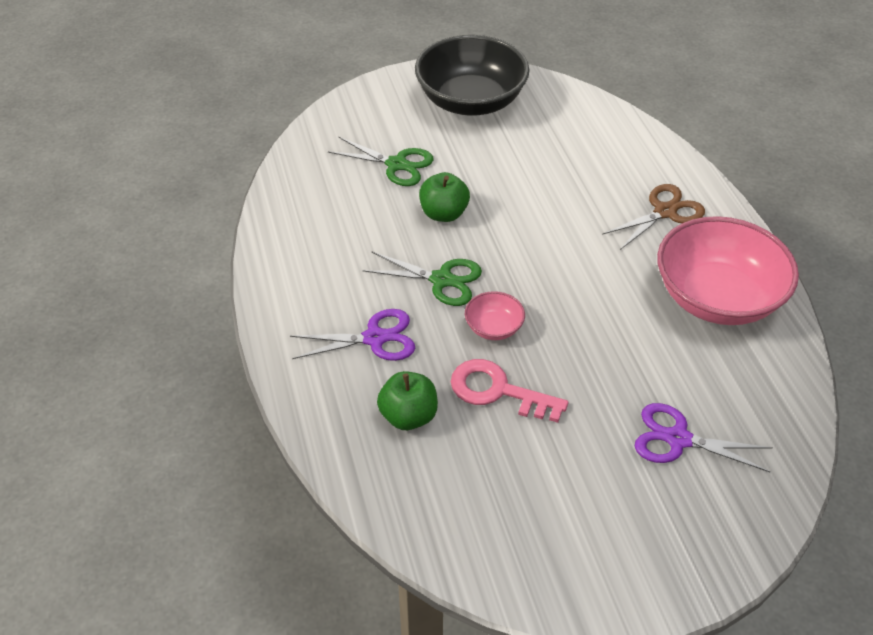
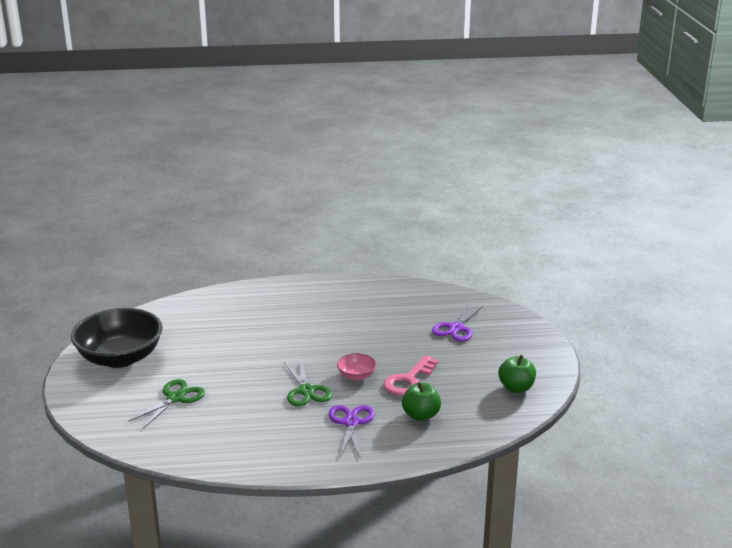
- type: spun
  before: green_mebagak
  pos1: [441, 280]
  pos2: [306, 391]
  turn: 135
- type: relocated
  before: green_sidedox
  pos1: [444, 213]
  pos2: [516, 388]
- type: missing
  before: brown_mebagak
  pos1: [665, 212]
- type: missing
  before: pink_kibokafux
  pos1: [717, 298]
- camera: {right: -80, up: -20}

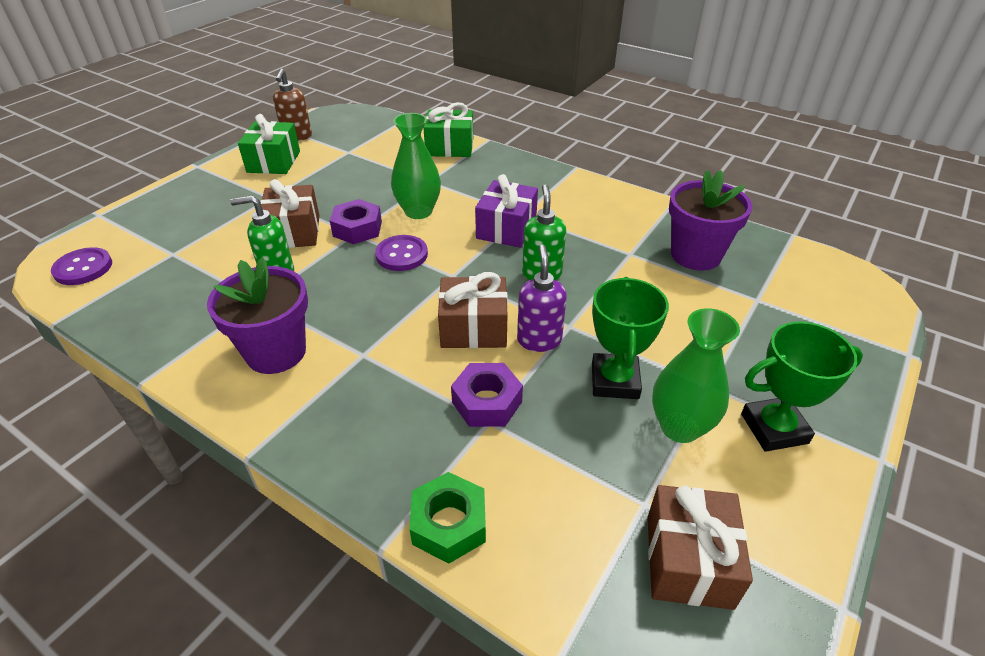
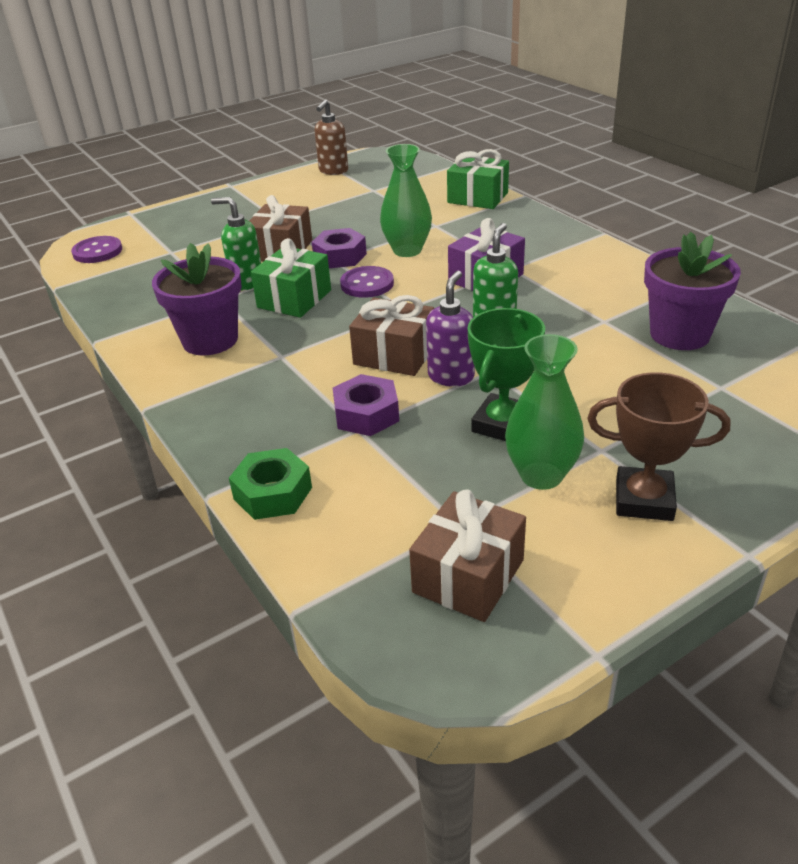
- type: relocated
  before: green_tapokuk
  pos1: [273, 162]
  pos2: [294, 299]
- type: colour
  before: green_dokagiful
  after: brown_dokagiful
  pos1: [774, 428]
  pos2: [644, 500]
- camera: {right: 25, up: -5}

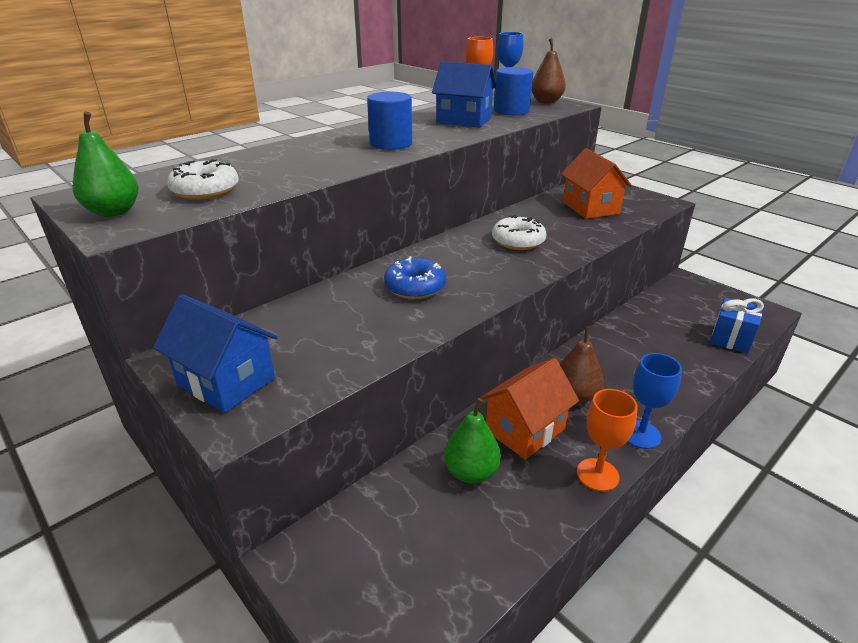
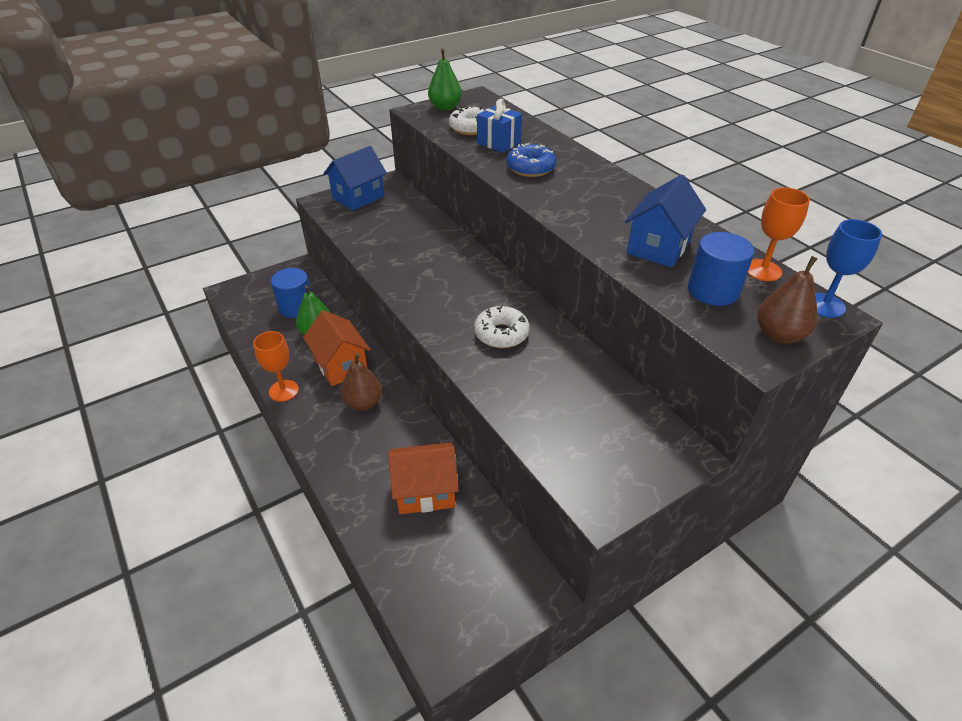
- type: relocated
  before: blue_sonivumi
  pos1: [391, 143]
  pos2: [296, 307]
- type: relocated
  before: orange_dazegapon
  pos1: [590, 208]
  pos2: [425, 491]
- type: relocated
  before: blue_tapokuk
  pos1: [731, 339]
  pos2: [499, 143]
- type: relocated
  before: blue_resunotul
  pos1: [415, 287]
  pos2: [530, 168]
- type: missing
  before: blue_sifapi
  pos1: [641, 434]
- camera: {right: 100, up: 10}

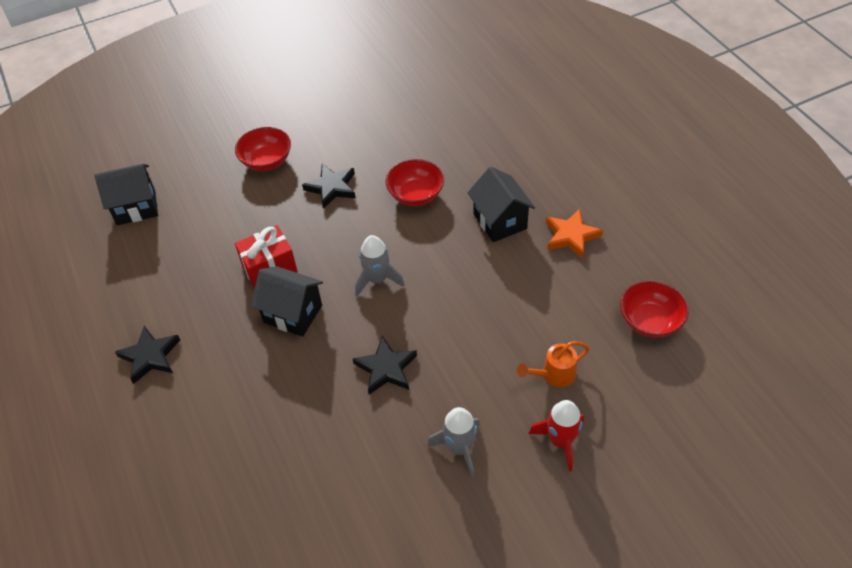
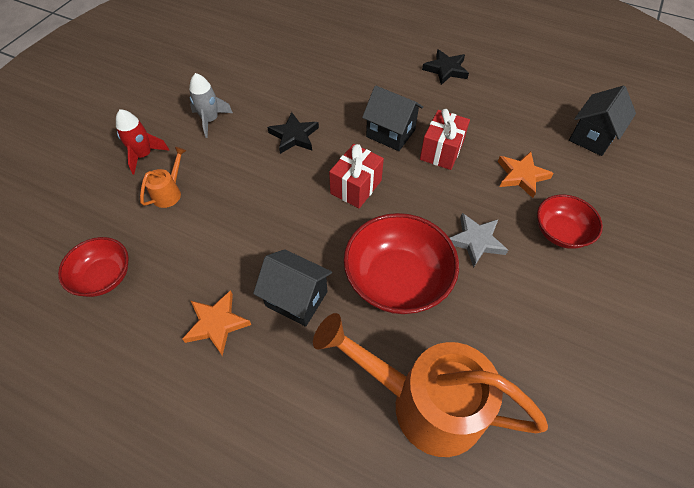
- type: appeared
  after: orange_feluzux
  pos2: [424, 402]
- type: exchanged
  before: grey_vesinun
  after: red_tapokuk
  pos1: [377, 279]
  pos2: [356, 187]
- type: size
  before: red_kibokafux
  pos1: [415, 195]
  pos2: [397, 279]
  scale: 1.65
- type: spun
  before: black_dazegapon
  pos1: [292, 314]
  pos2: [390, 133]
  turn: 45
- type: colour
  before: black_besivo
  after: grey_besivo
  pos1: [332, 187]
  pos2: [476, 241]
- type: appeared
  after: orange_besivo
  pos2: [521, 176]
- camera: {right: 140, up: 5}

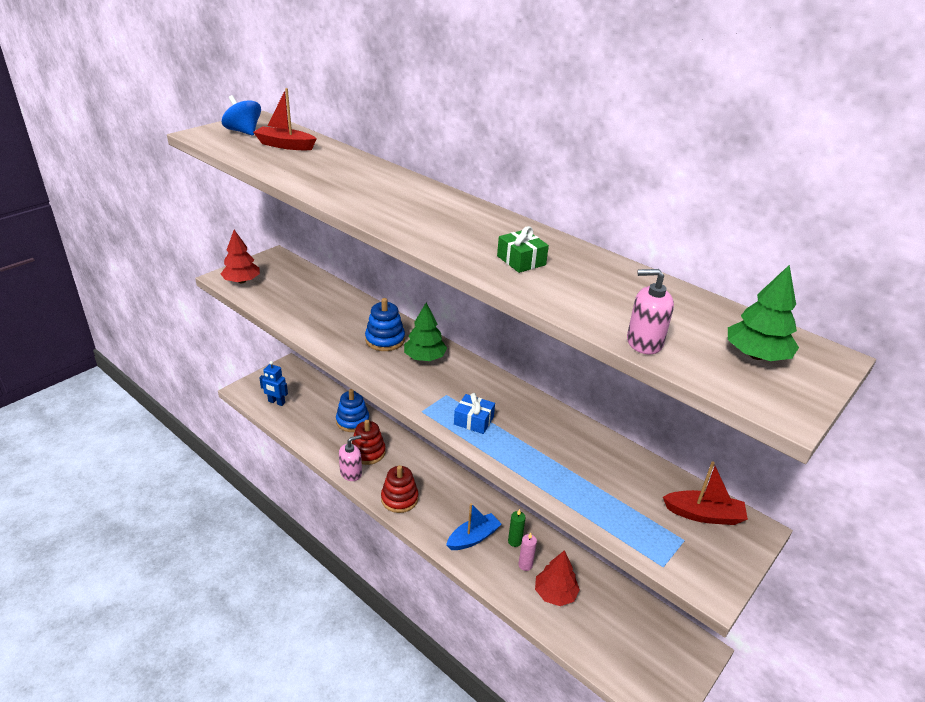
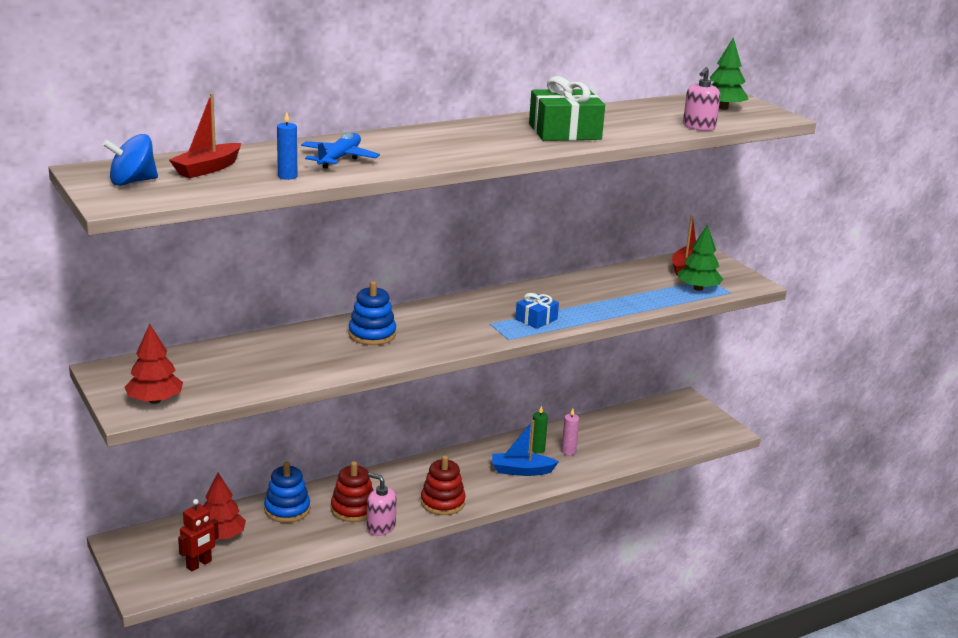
- type: colour
  before: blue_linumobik
  after: red_linumobik
  pos1: [276, 402]
  pos2: [199, 564]
- type: relocated
  before: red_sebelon
  pos1: [555, 593]
  pos2: [220, 536]
- type: appeared
  after: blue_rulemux
  pos2: [287, 176]
- type: appeared
  after: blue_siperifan
  pos2: [339, 159]
- type: spun
  before: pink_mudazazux
  pos1: [351, 473]
  pos2: [381, 527]
  turn: -45
- type: spun
  before: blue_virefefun
  pos1: [473, 538]
  pos2: [521, 471]
  turn: -75
- type: size
  before: green_tapokuk
  pos1: [521, 260]
  pos2: [564, 132]
  scale: 1.8
- type: relocated
  before: green_sebelon
  pos1: [425, 357]
  pos2: [698, 288]
- camera: {right: -70, up: -10}

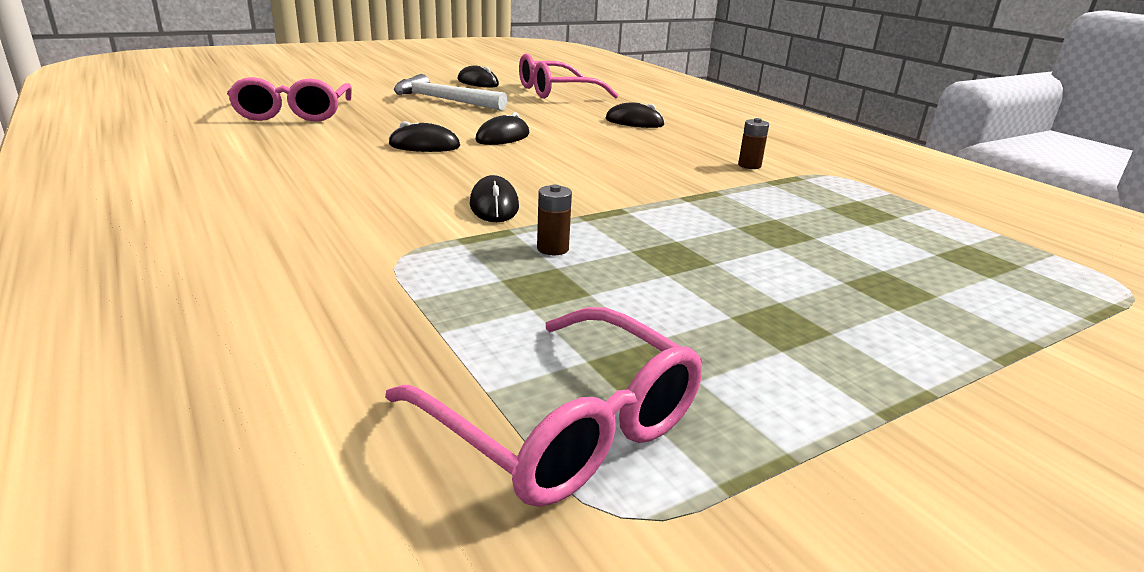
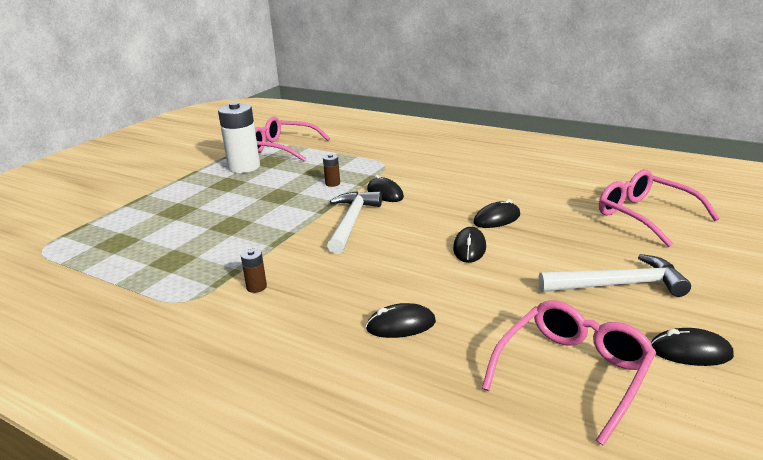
- type: appeared
  after: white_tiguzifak
  pos2: [244, 167]
- type: appeared
  after: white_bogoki
  pos2: [352, 222]
- camera: {right: 155, up: 0}

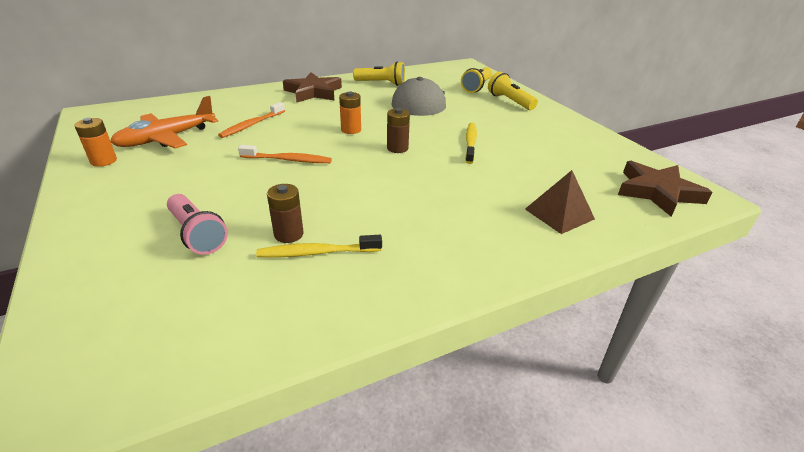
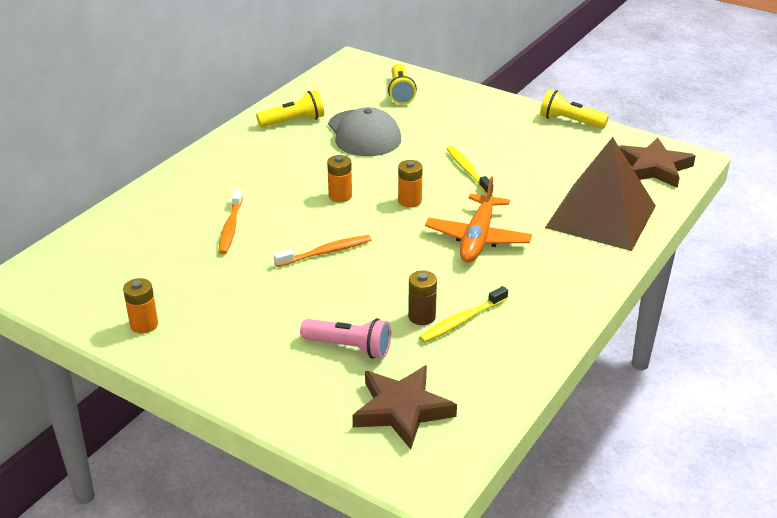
- type: relocated
  before: brown_besivo
  pos1: [313, 92]
  pos2: [402, 410]
- type: colour
  before: brown_tiguzifak
  after: orange_tiguzifak
  pos1: [397, 148]
  pos2: [409, 201]
- type: relocated
  before: orange_siperifan
  pos1: [167, 138]
  pos2: [478, 238]
- type: relocated
  before: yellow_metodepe
  pos1: [510, 101]
  pos2: [570, 121]
- type: size
  before: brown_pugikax
  pos1: [559, 214]
  pos2: [600, 216]
  scale: 1.98
- camera: {right: -30, up: 0}

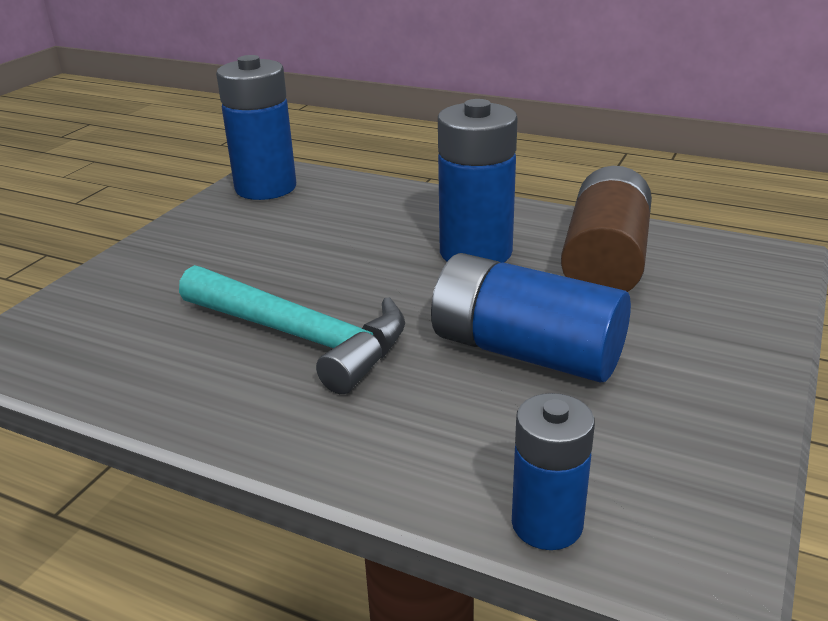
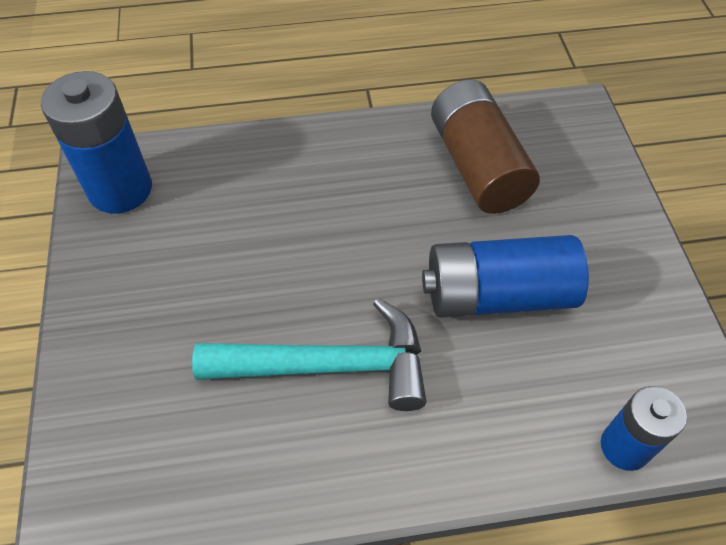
- type: missing
  before: blue_tiguzifak
  pos1: [475, 252]
- camera: {right: -35, up: 25}

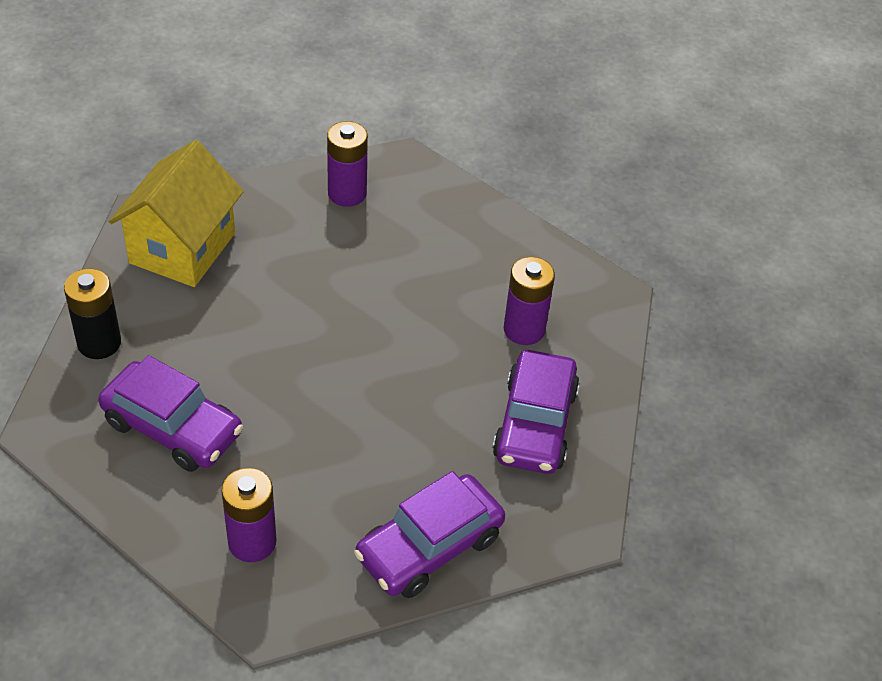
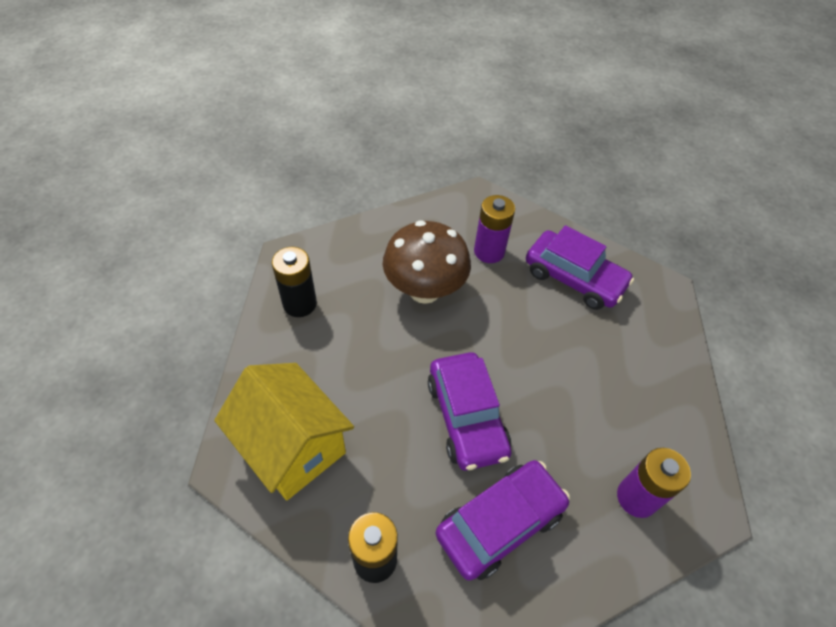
- type: colour
  before: purple_tiguzifak
  after: black_tiguzifak
  pos1: [347, 193]
  pos2: [300, 304]
- type: appeared
  after: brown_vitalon
  pos2: [424, 290]
- type: relocated
  before: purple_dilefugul
  pos1: [429, 547]
  pos2: [467, 417]
- camera: {right: -65, up: 5}

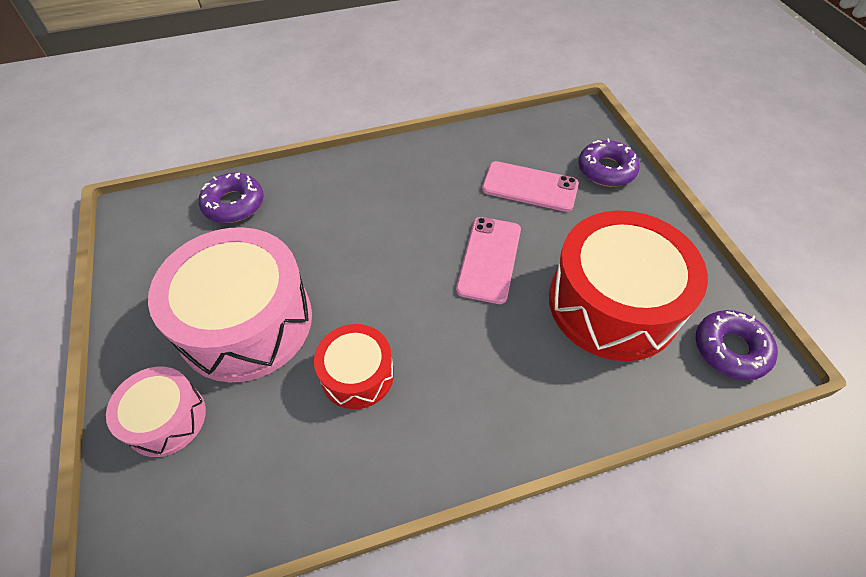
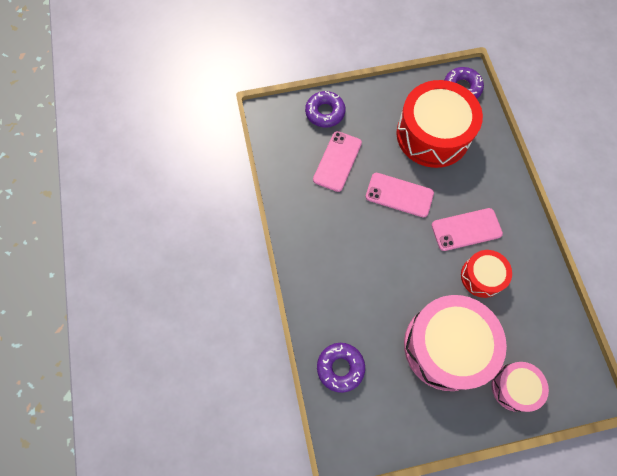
- type: appeared
  after: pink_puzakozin
  pos2: [466, 229]
- camera: {right: -85, up: 15}

